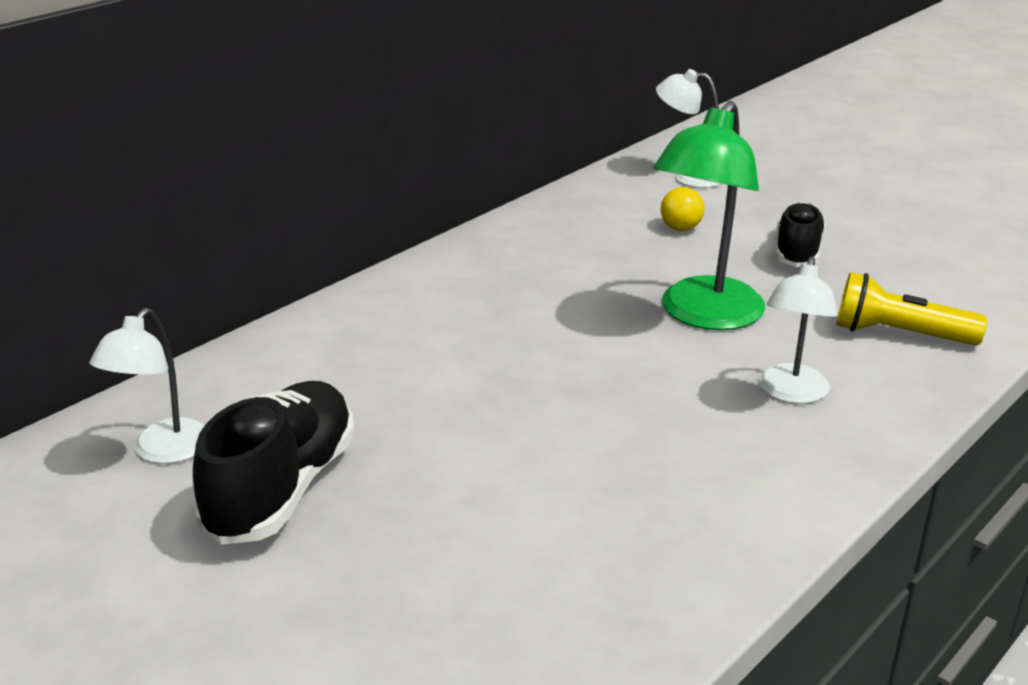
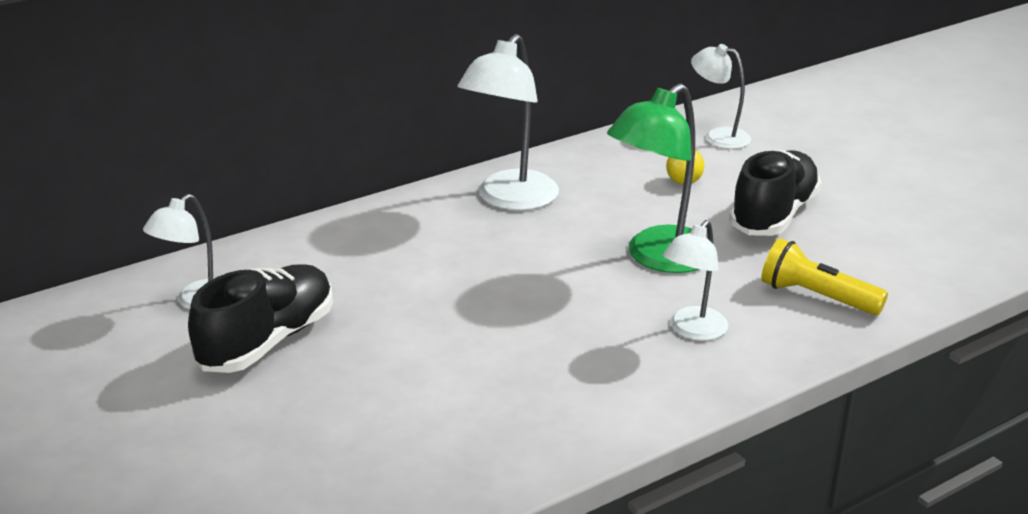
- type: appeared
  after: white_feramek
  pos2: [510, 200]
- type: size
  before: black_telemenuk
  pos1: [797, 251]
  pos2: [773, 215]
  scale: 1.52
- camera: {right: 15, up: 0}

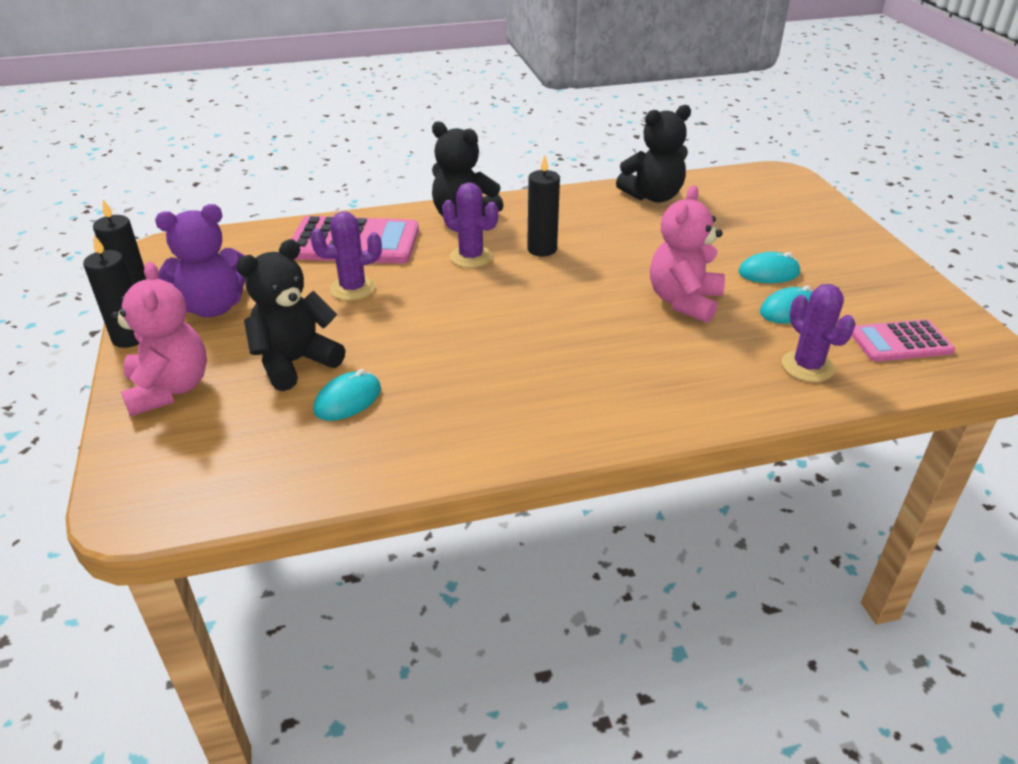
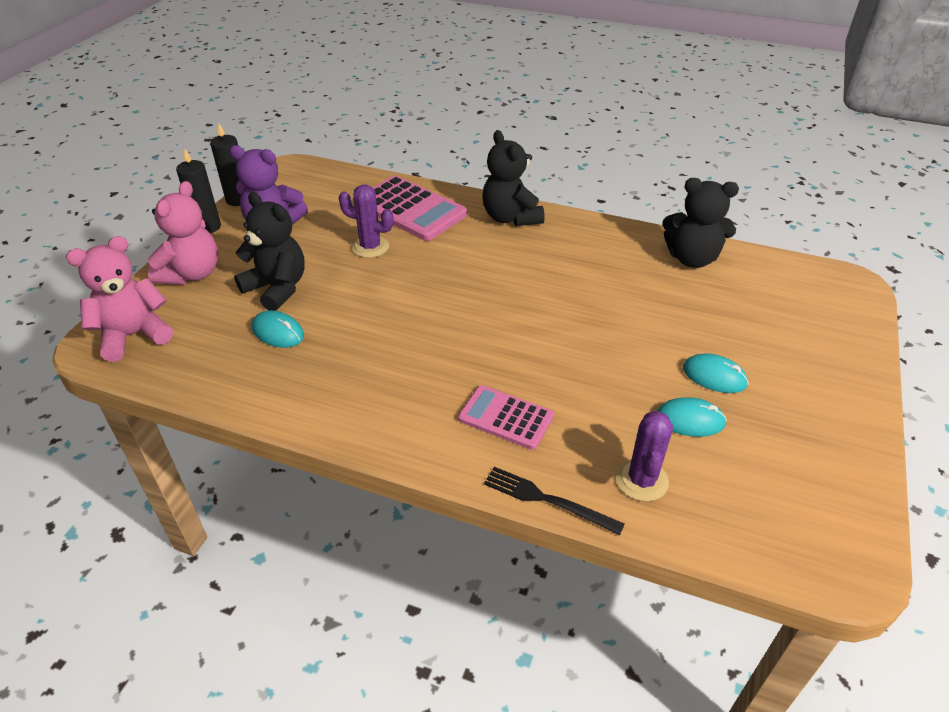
- type: relocated
  before: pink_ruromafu
  pos1: [684, 301]
  pos2: [134, 335]
- type: spun
  before: black_ruromafu
  pos1: [295, 362]
  pos2: [277, 288]
  turn: 45
- type: spun
  before: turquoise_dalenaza
  pos1: [348, 400]
  pos2: [278, 332]
  turn: 45
- type: relocated
  before: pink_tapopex
  pos1: [900, 342]
  pos2: [506, 417]
- type: appeared
  after: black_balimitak
  pos2: [547, 500]
- type: missing
  before: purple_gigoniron
  pos1: [471, 257]
- type: missing
  before: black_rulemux
  pos1: [542, 249]
- camera: {right: 35, up: 5}

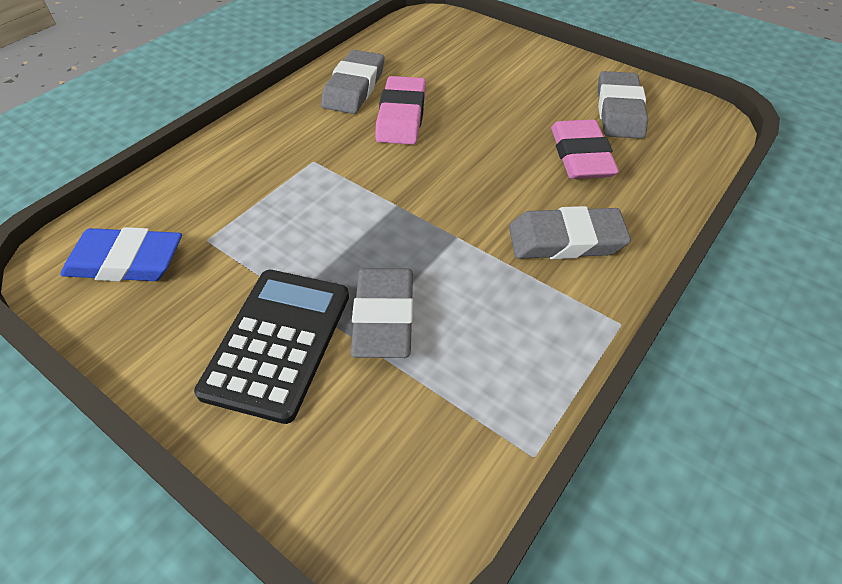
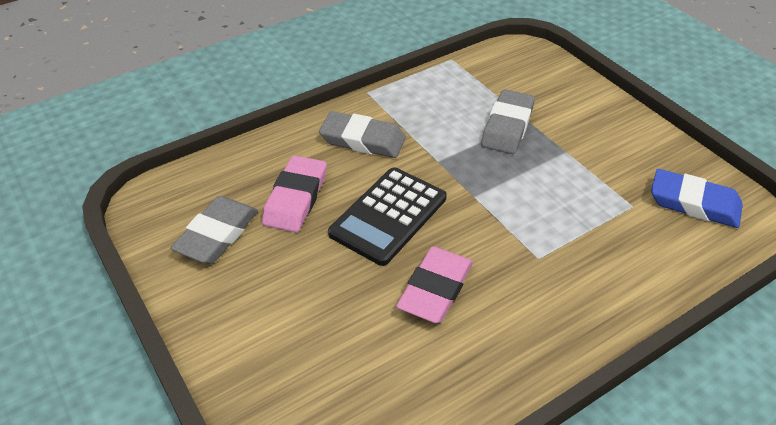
- type: relocated
  before: black_tapopex
  pos1: [277, 342]
  pos2: [388, 216]
- type: missing
  before: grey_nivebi
  pos1: [354, 88]
- camera: {right: -160, up: -5}

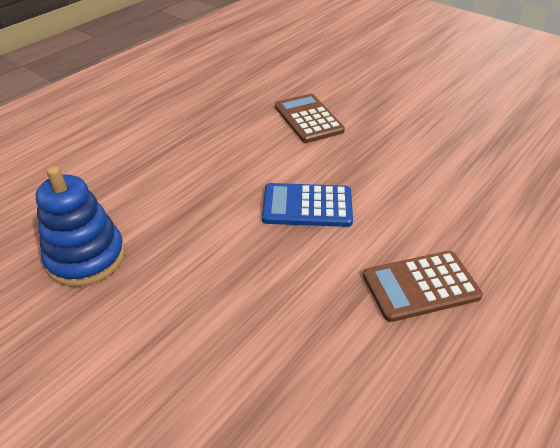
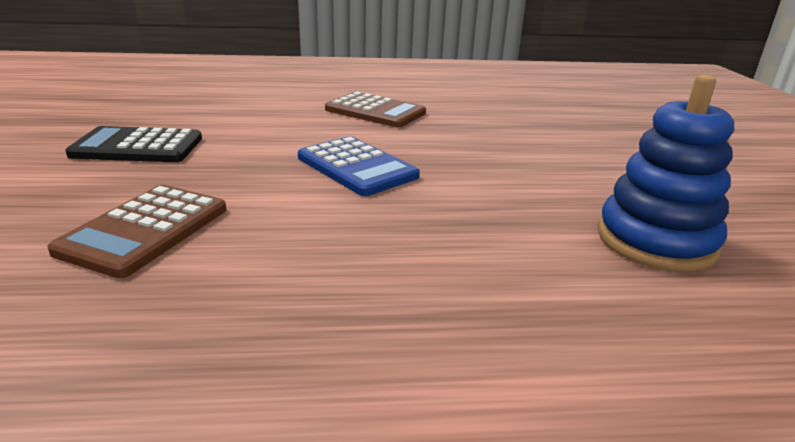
- type: appeared
  after: black_tapopex
  pos2: [137, 147]
- camera: {right: -135, up: -15}

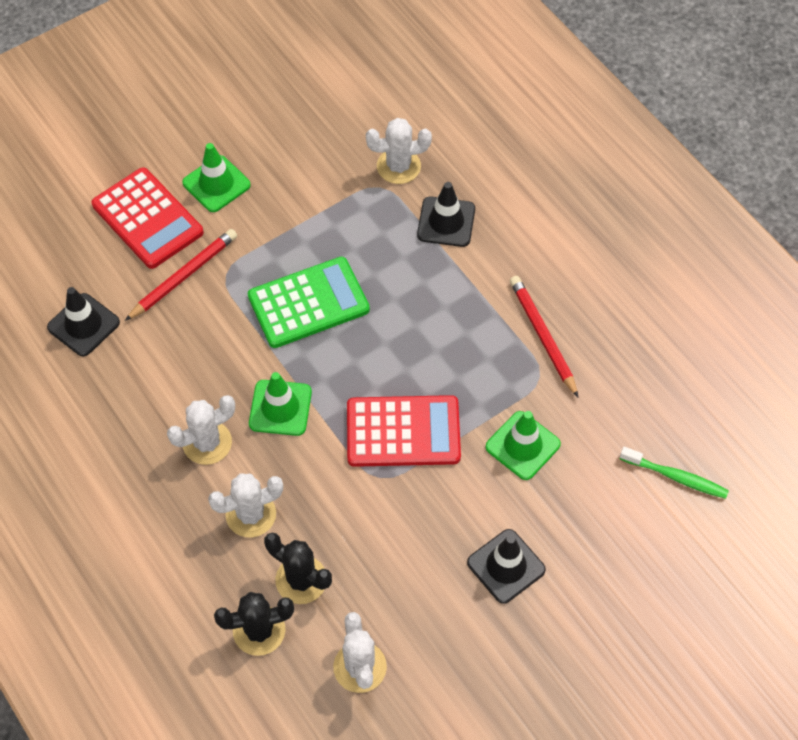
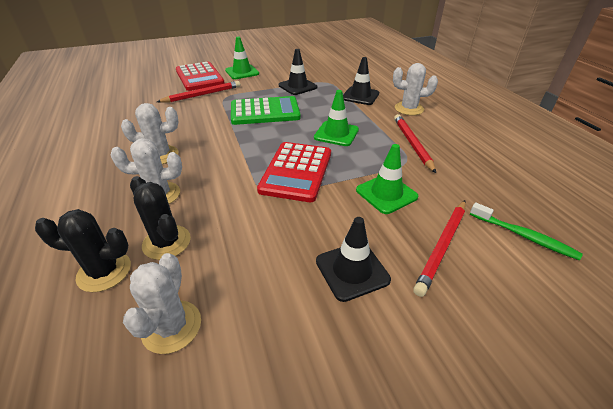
- type: spun
  before: red_tapopex
  pos1: [403, 432]
  pos2: [296, 171]
  turn: 90
- type: relocated
  before: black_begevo
  pos1: [83, 325]
  pos2: [297, 86]
- type: relocated
  before: green_begevo
  pos1: [280, 408]
  pos2: [336, 134]
- type: relocated
  before: white_gigoniron
  pos1: [398, 166]
  pos2: [409, 109]
- type: appeared
  after: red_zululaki
  pos2: [441, 247]
- camera: {right: 15, up: -20}

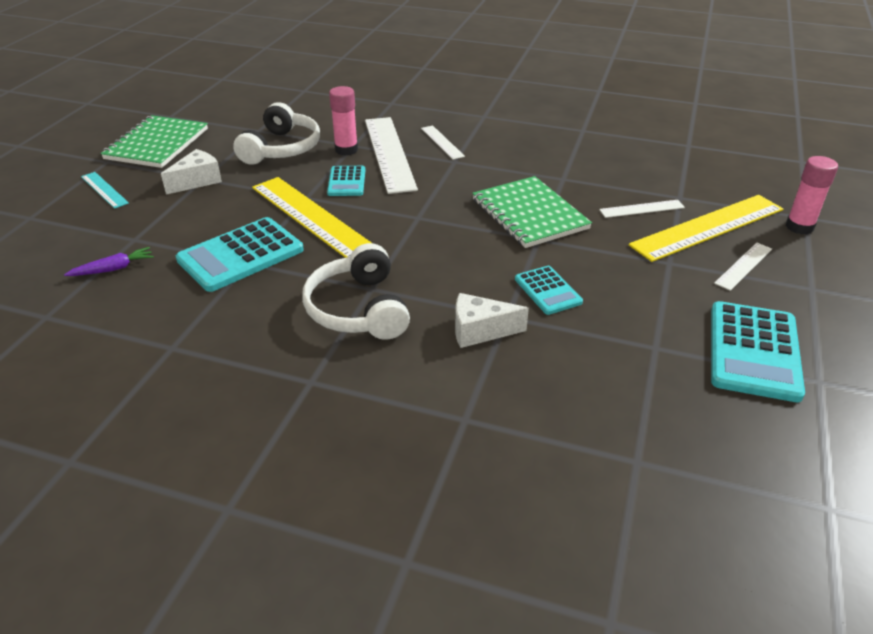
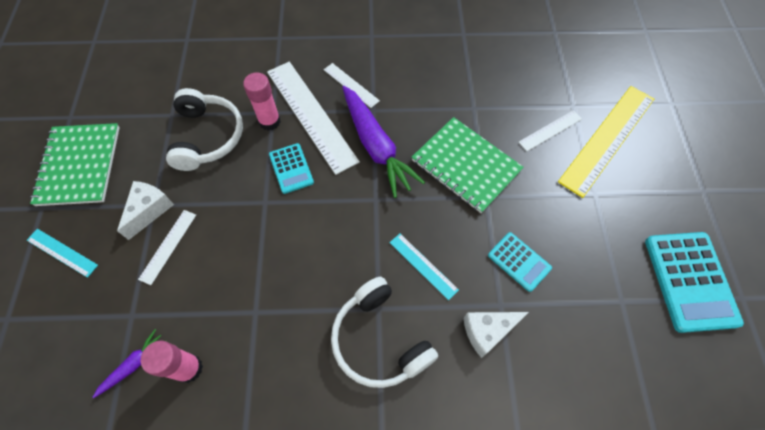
- type: relocated
  before: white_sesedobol
  pos1: [744, 266]
  pos2: [168, 246]
- type: relocated
  before: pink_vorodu
  pos1: [799, 227]
  pos2: [188, 368]
- type: appeared
  after: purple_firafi
  pos2: [376, 146]
- type: appeared
  after: turquoise_sesedobol
  pos2: [423, 266]
- type: missing
  before: turquoise_tapopex
  pos1: [241, 255]
- type: missing
  before: yellow_sesedobol
  pos1: [312, 217]
- camera: {right: -20, up: 25}

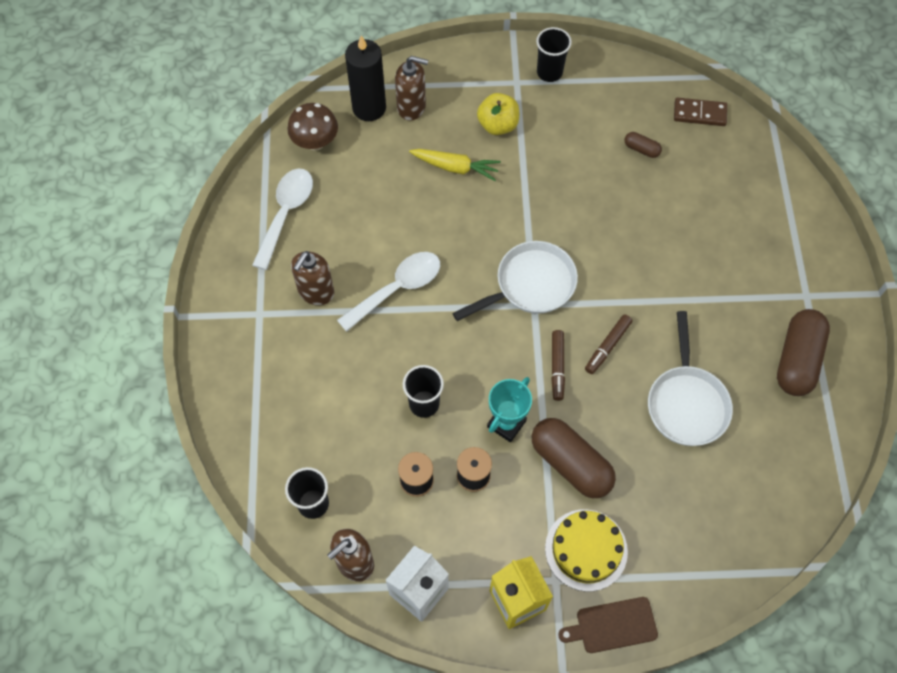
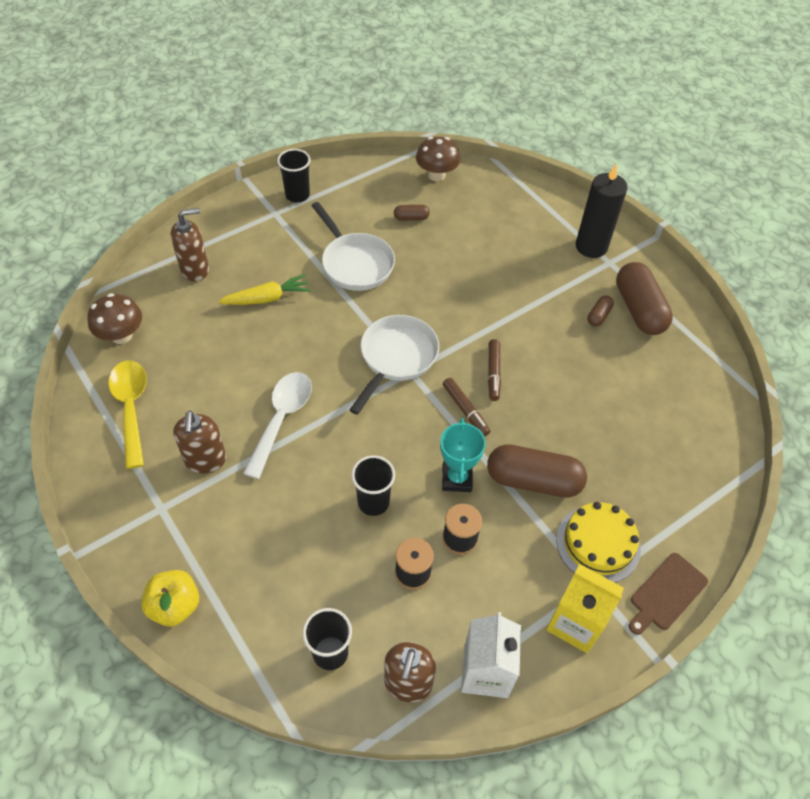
- type: colour
  before: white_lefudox
  after: yellow_lefudox
  pos1: [286, 213]
  pos2: [131, 408]
- type: relocated
  before: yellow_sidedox
  pos1: [498, 125]
  pos2: [175, 606]
- type: relocated
  before: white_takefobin
  pos1: [686, 403]
  pos2: [355, 263]
- type: exchanged
  before: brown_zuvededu
  after: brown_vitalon
  pos1: [699, 113]
  pos2: [436, 175]
- type: relocated
  before: black_rulemux
  pos1: [369, 108]
  pos2: [591, 246]
- type: appeared
  after: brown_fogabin
  pos2: [598, 316]
- camera: {right: -35, up: -10}

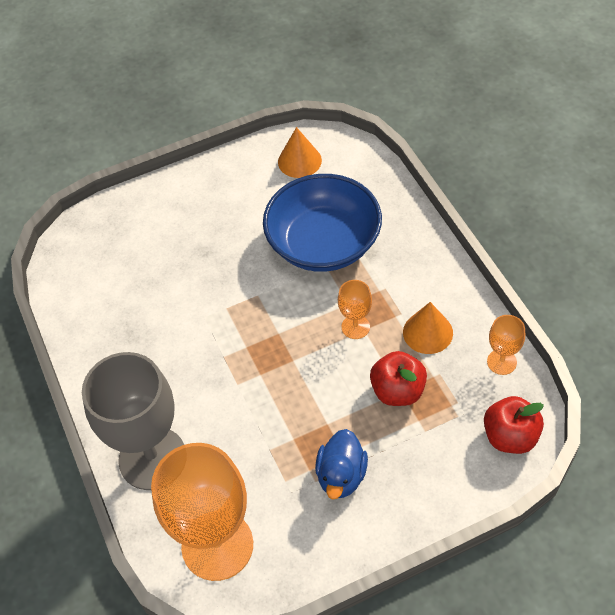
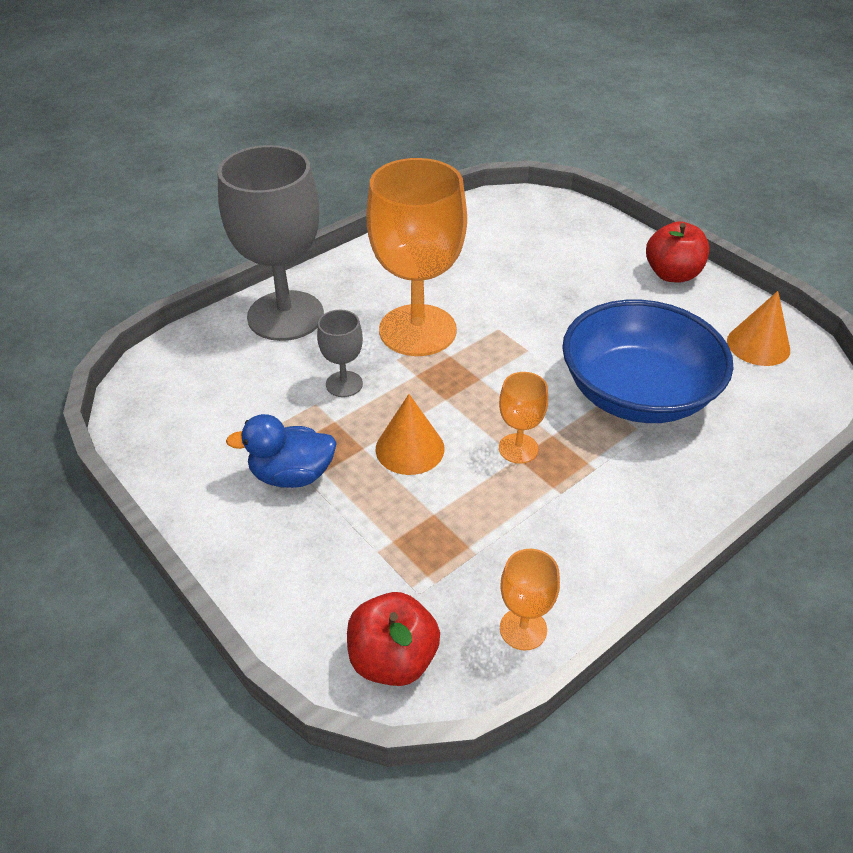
- type: appeared
  after: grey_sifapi
  pos2: [344, 384]
- type: relocated
  before: orange_sifapi
  pos1: [217, 545]
  pos2: [417, 330]
- type: relocated
  before: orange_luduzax
  pos1: [427, 332]
  pos2: [410, 448]
- type: relocated
  before: red_sidedox
  pos1: [398, 391]
  pos2: [672, 274]
- camera: {right: 70, up: -10}

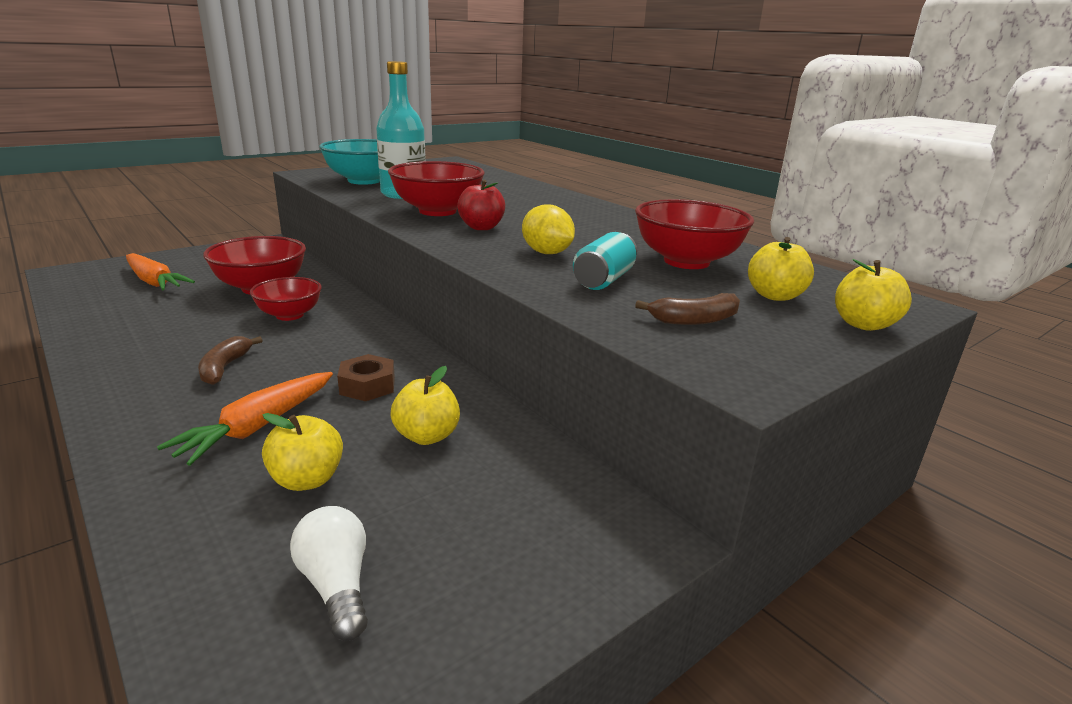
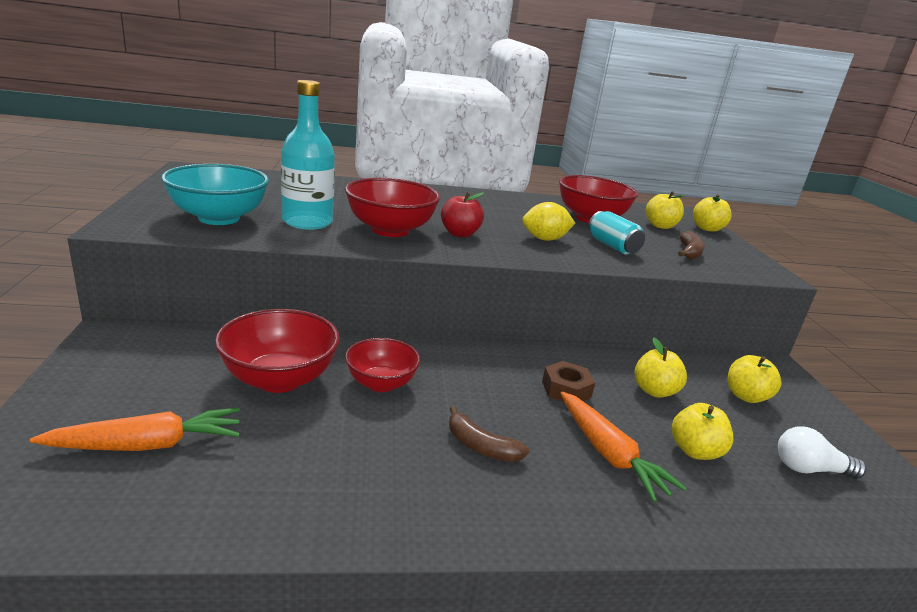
- type: appeared
  after: yellow_sidedox
  pos2: [746, 396]
- camera: {right: -60, up: 0}

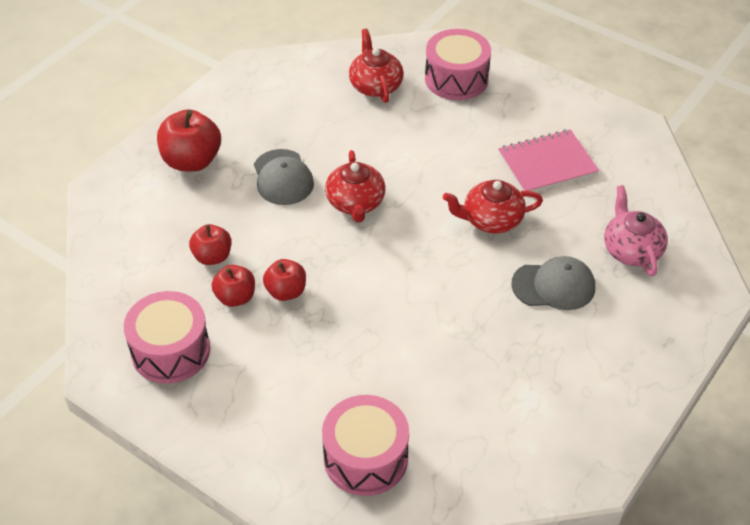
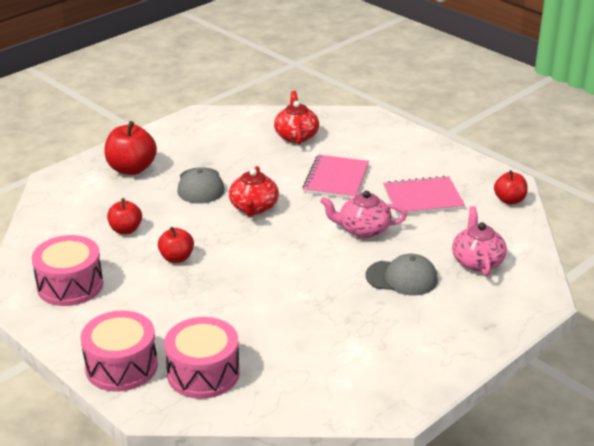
- type: relocated
  before: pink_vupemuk
  pos1: [456, 79]
  pos2: [121, 366]
- type: appeared
  after: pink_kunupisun
  pos2: [336, 179]
- type: colour
  before: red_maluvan
  after: pink_maluvan
  pos1: [491, 220]
  pos2: [363, 229]
- type: relocated
  before: red_sidedox
  pos1: [235, 297]
  pos2: [509, 200]
- camera: {right: 10, up: -15}

